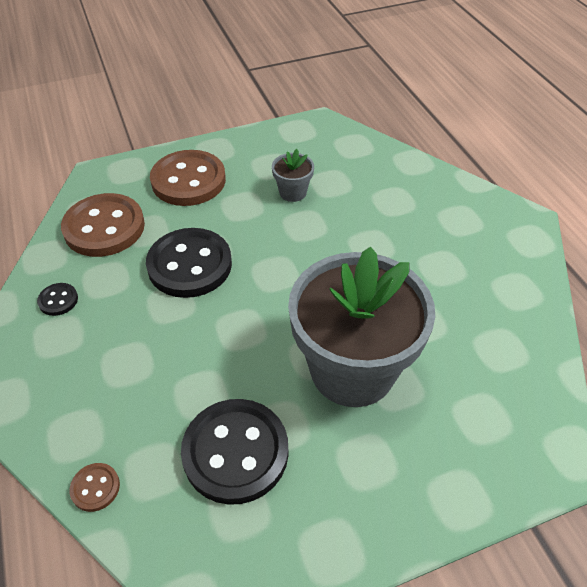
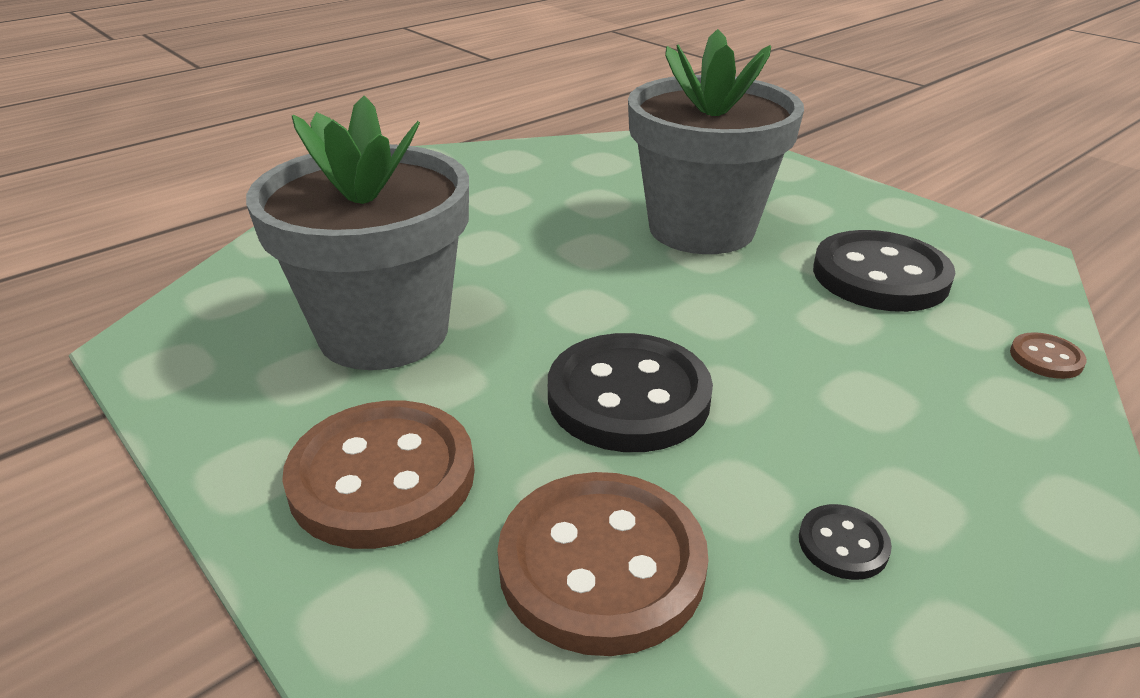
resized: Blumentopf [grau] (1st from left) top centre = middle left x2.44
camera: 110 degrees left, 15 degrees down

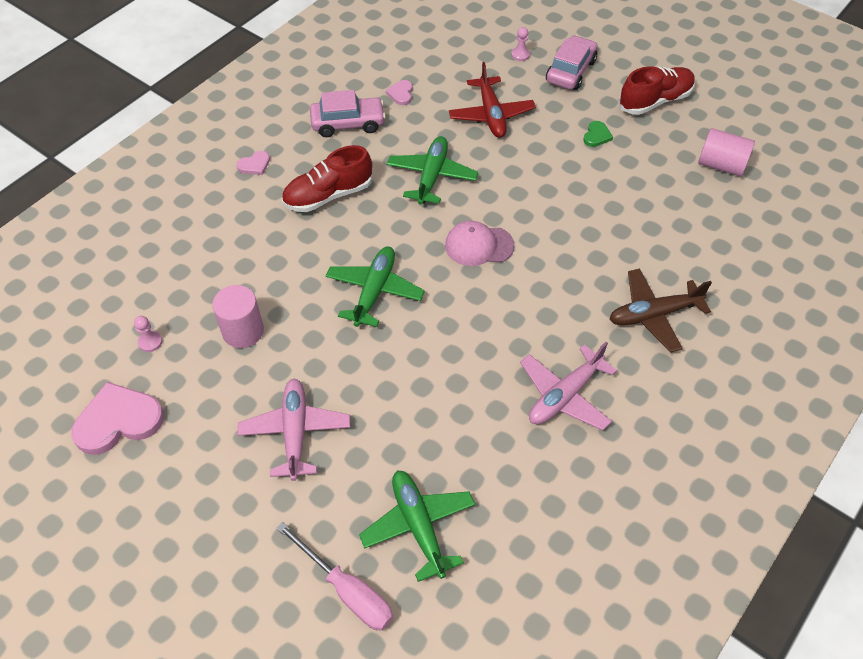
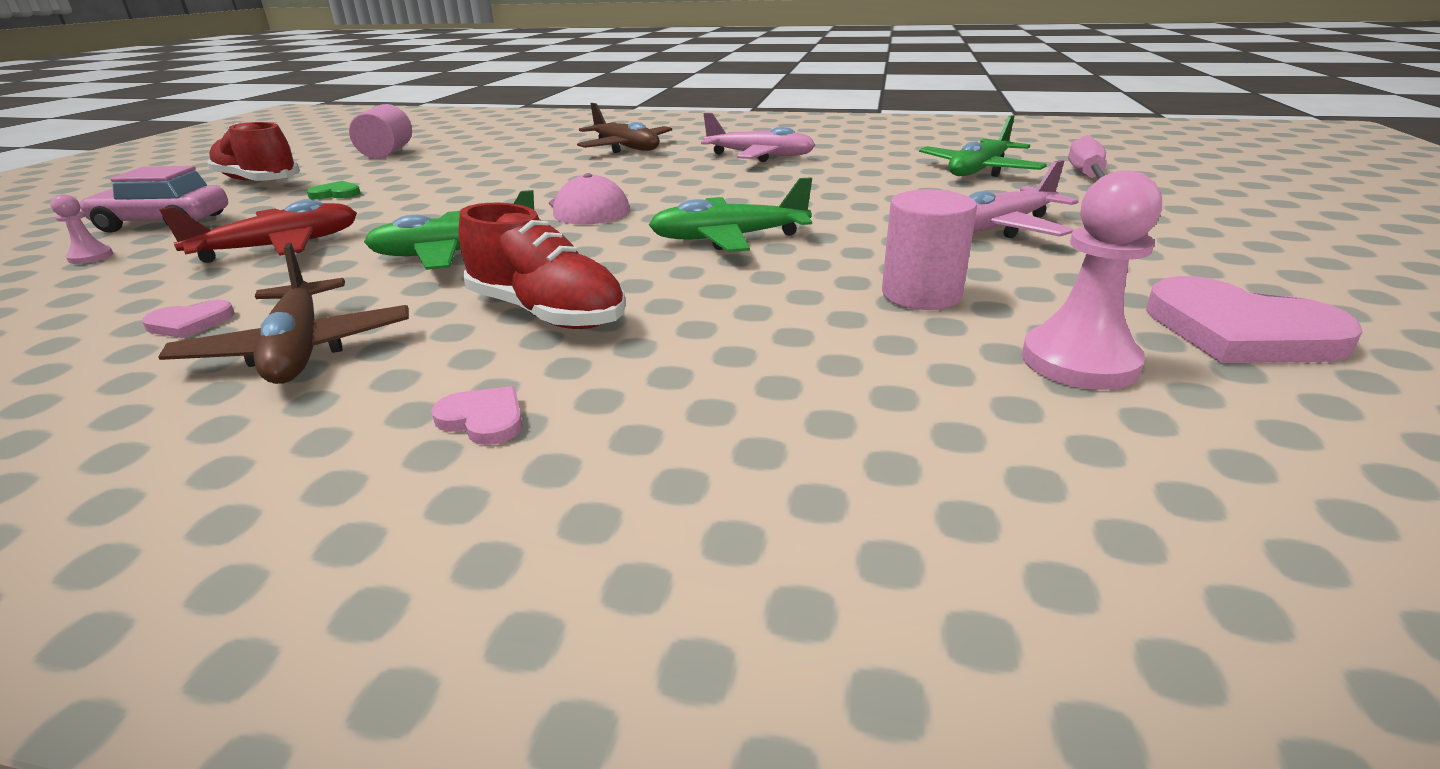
replaced: Auto [rosa] (1st from left) top centre to Flugzeug [braun] (1st from left) middle left
resized: Bauer [rosa] (1st from left in the first image) middle left = middle right x2.04
camera: 115 degrees left, 25 degrees down

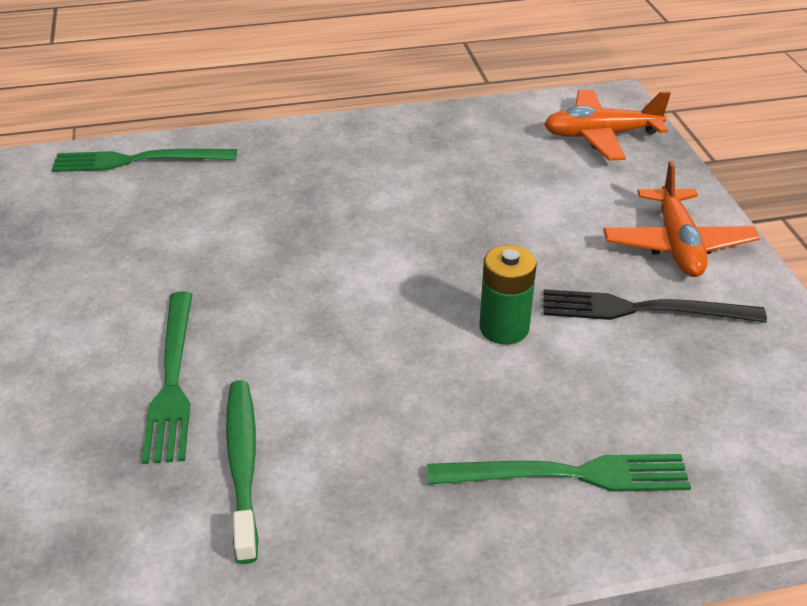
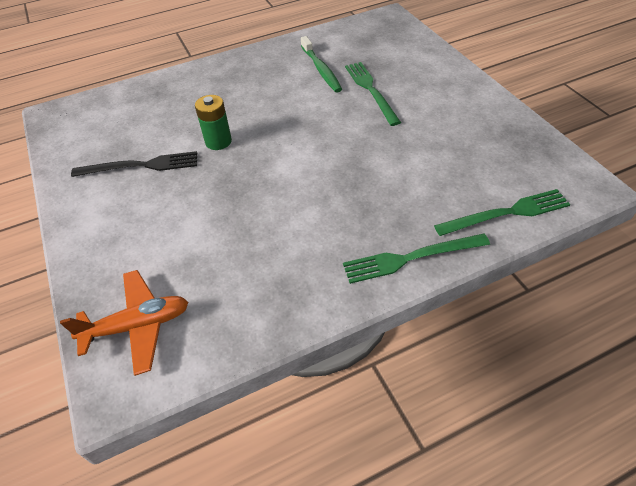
removed: Flugzeug [orange] (2nd from left) middle right
moved: Gabel [grün] (3rd from left in the first image) bottom right to Gabel [grün] (2nd from left) centre
camera: 170 degrees right, 10 degrees up

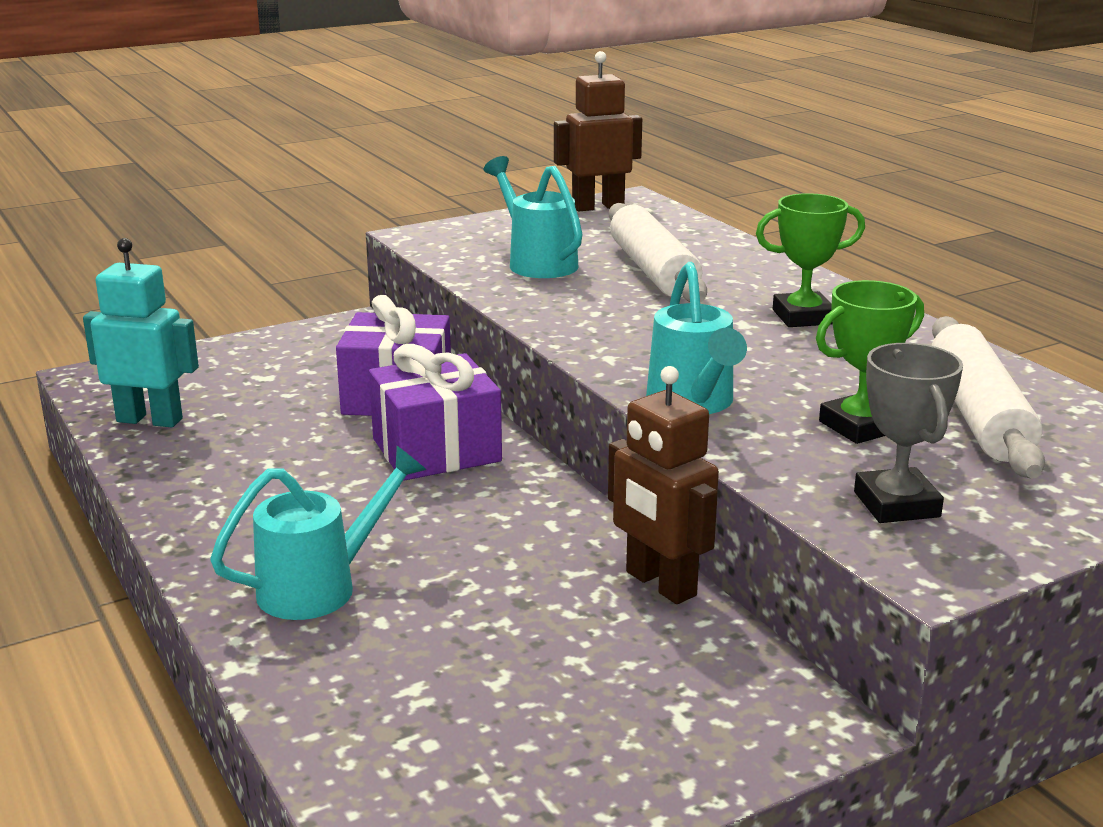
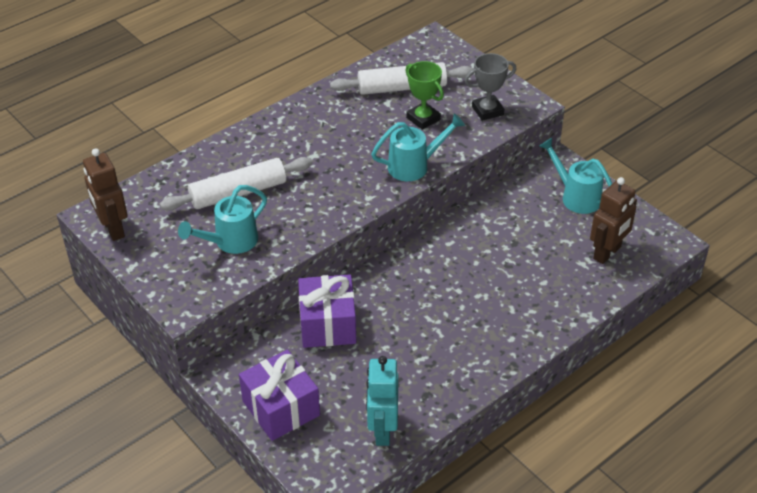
removed: Pokal [grün] (1st from left) top right
moved: Geschenk [lila] (2nd from left in the first image) centre to Geschenk [lila] (1st from left) bottom centre; Roboter [braun] (2nd from left) centre to middle right; Gießkanne [türkis] (1st from left in the first image) middle left to Gießkanne [türkis] (3rd from left) middle right
camera: 100 degrees left, 20 degrees up

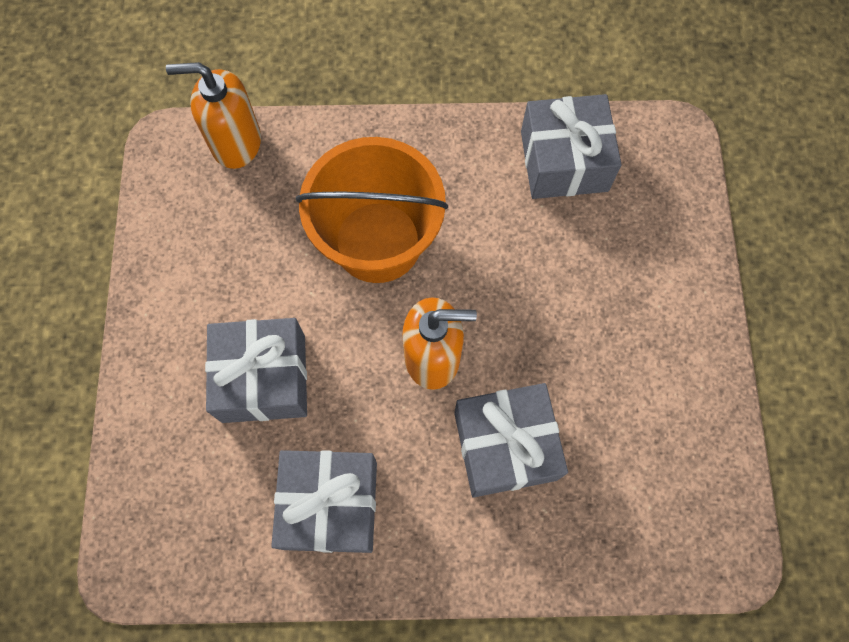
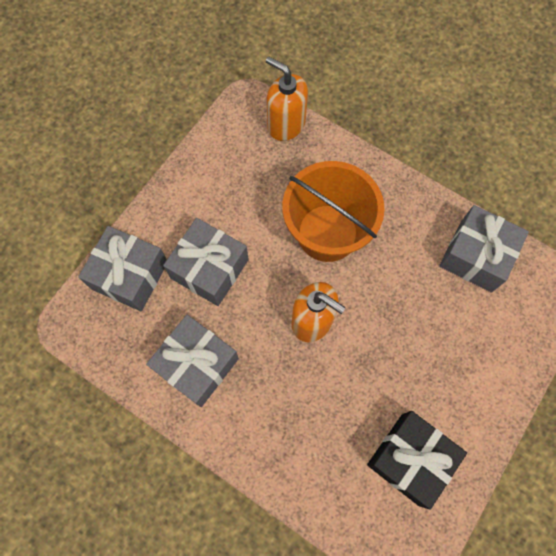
added: Geschenk [schwarz] bottom right
moved: Geschenk [grau] (3rd from left in the first image) bottom centre to Geschenk [grau] (1st from left) middle left
camera: 35 degrees right, 0 degrees up

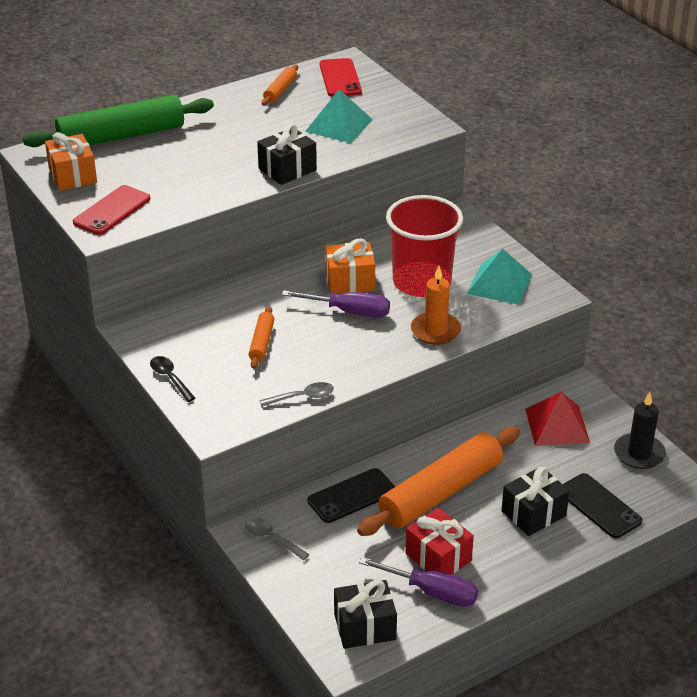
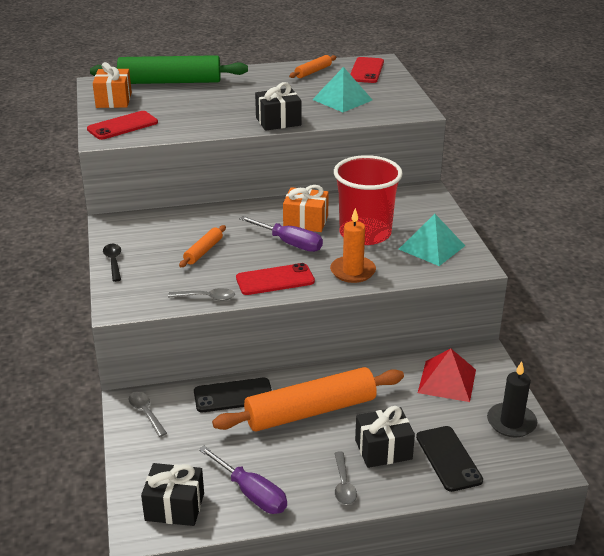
removed: Geschenk [rot] bottom centre
added: Handy [rot] (2nd from left) centre; Löffel [grau] (3rd from left) bottom centre
camera: 20 degrees right, 5 degrees down

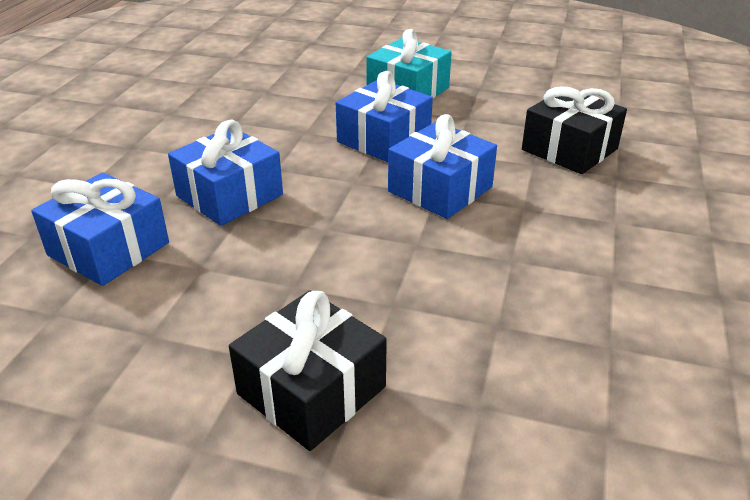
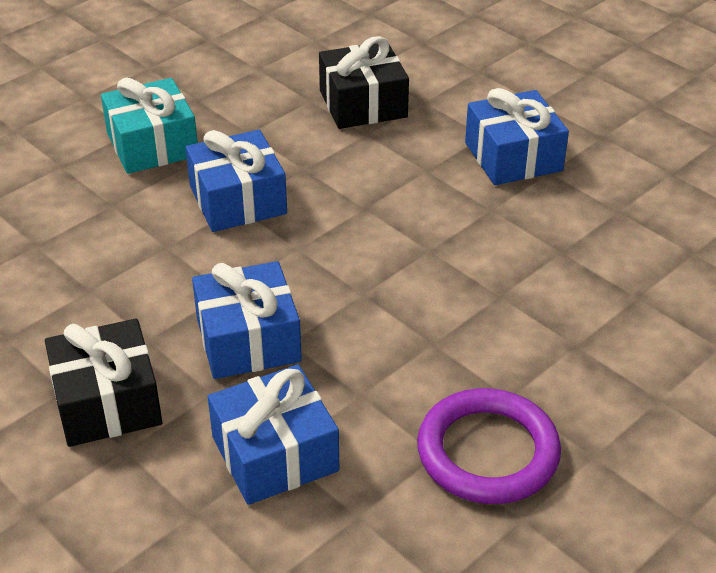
added: Ring [lila] bottom right
moved: Geschenk [blau] (4th from left) top centre to top right; Geschenk [schwarz] (1st from left) bottom centre to bottom left
camera: 60 degrees left, 5 degrees up

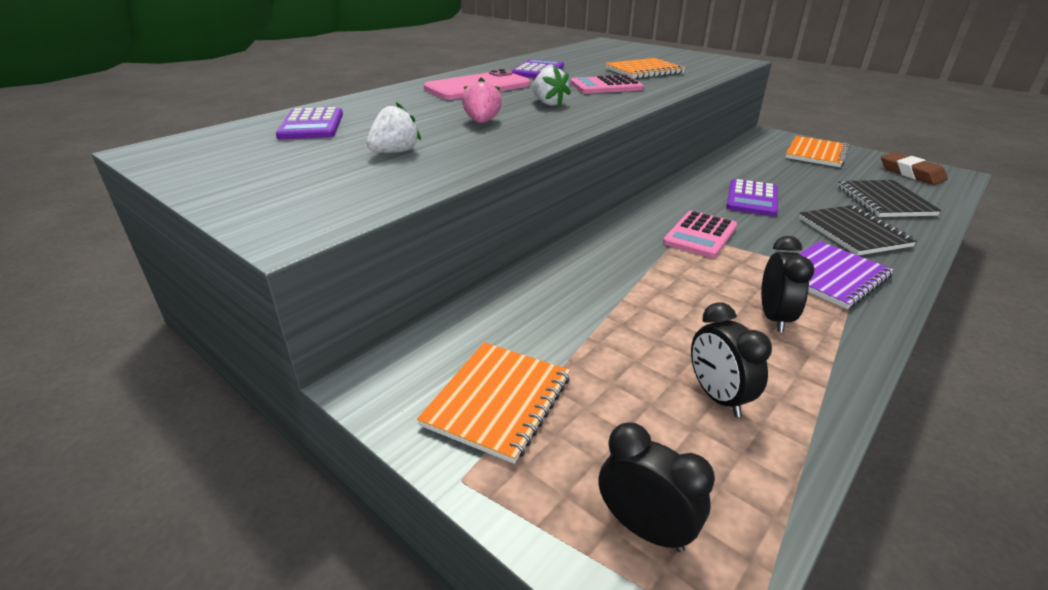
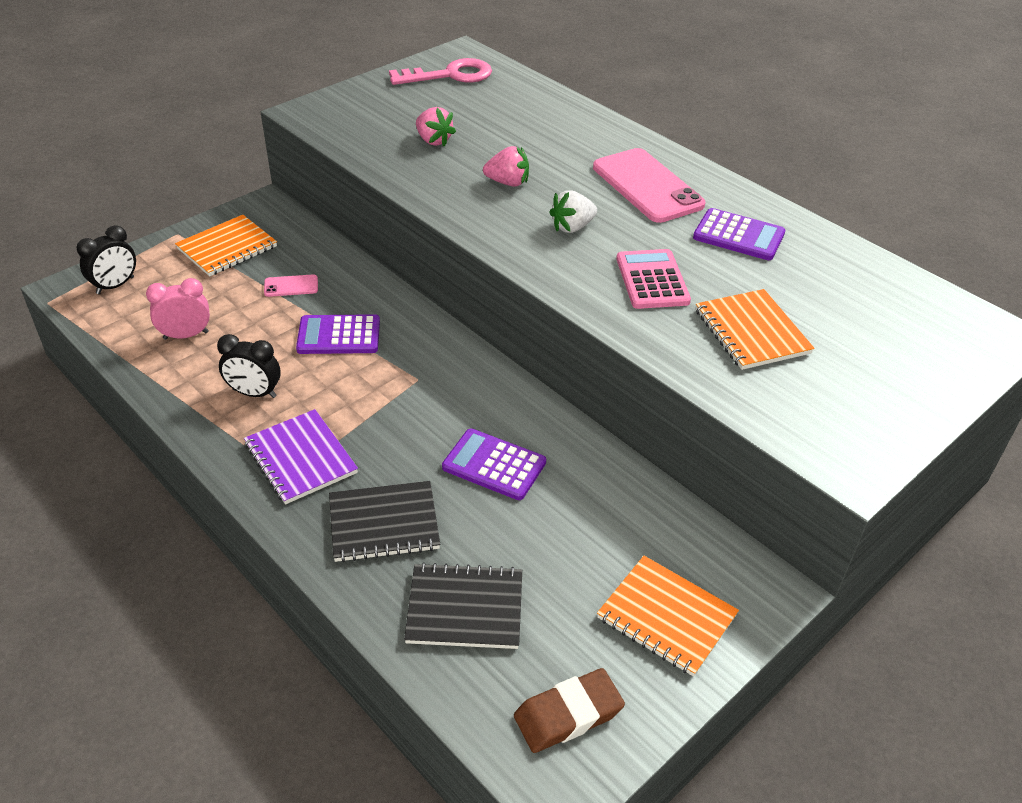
removed: Taschenrechner [rosa] (2nd from left) middle right
added: Schlüssel [rosa] top centre; Handy [rosa] (1st from left) middle left
moved: Taschenrechner [lila] (1st from left) top left to middle left
recoloured: Erdbeere [weiß] (1st from left) top centre to Erdbeere [rosa] (1st from left) top centre; Wecker [schwarz] (2nd from left) middle right to Wecker [rosa] middle left
turned: Notizbuch [orange] (1st from left) bottom centre = top left 75 degrees counterclockwise
camera: 95 degrees right, 10 degrees up

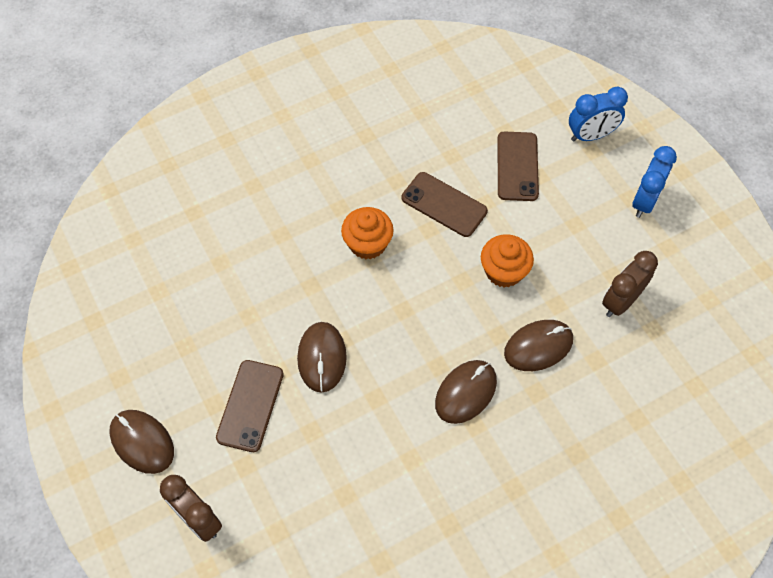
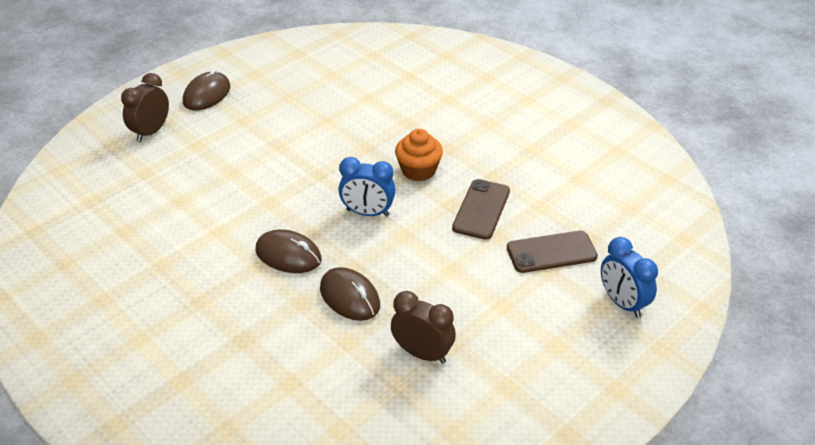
removed: Muffin [orange] (2nd from left) centre; Computermaus [braun] (2nd from left) centre; Handy [braun] (1st from left) bottom left
moved: Wecker [blau] (2nd from left in the first image) top right to Wecker [blau] (1st from left) centre
camera: 75 degrees right, 20 degrees down

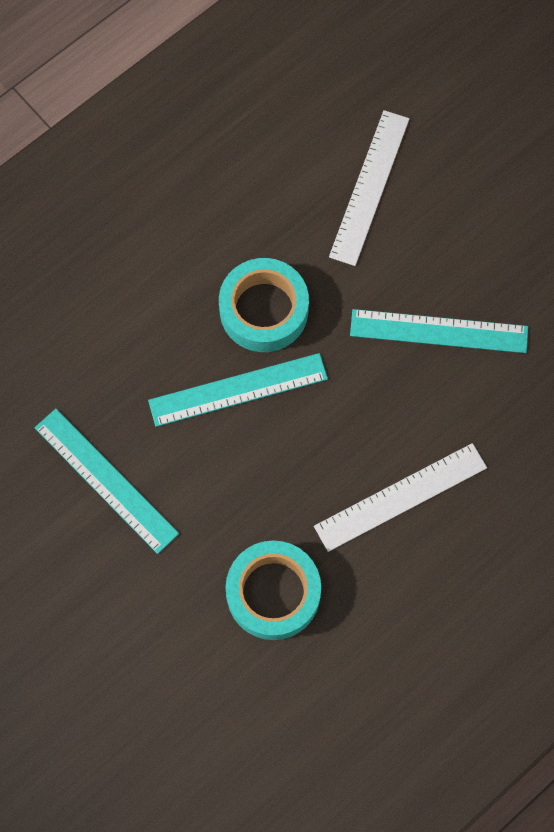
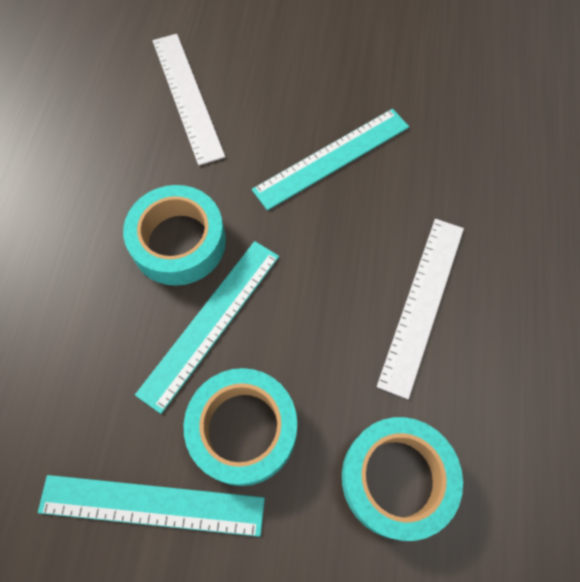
added: Klebeband [türkis] (2nd from left) bottom centre
camera: 40 degrees left, 5 degrees down

